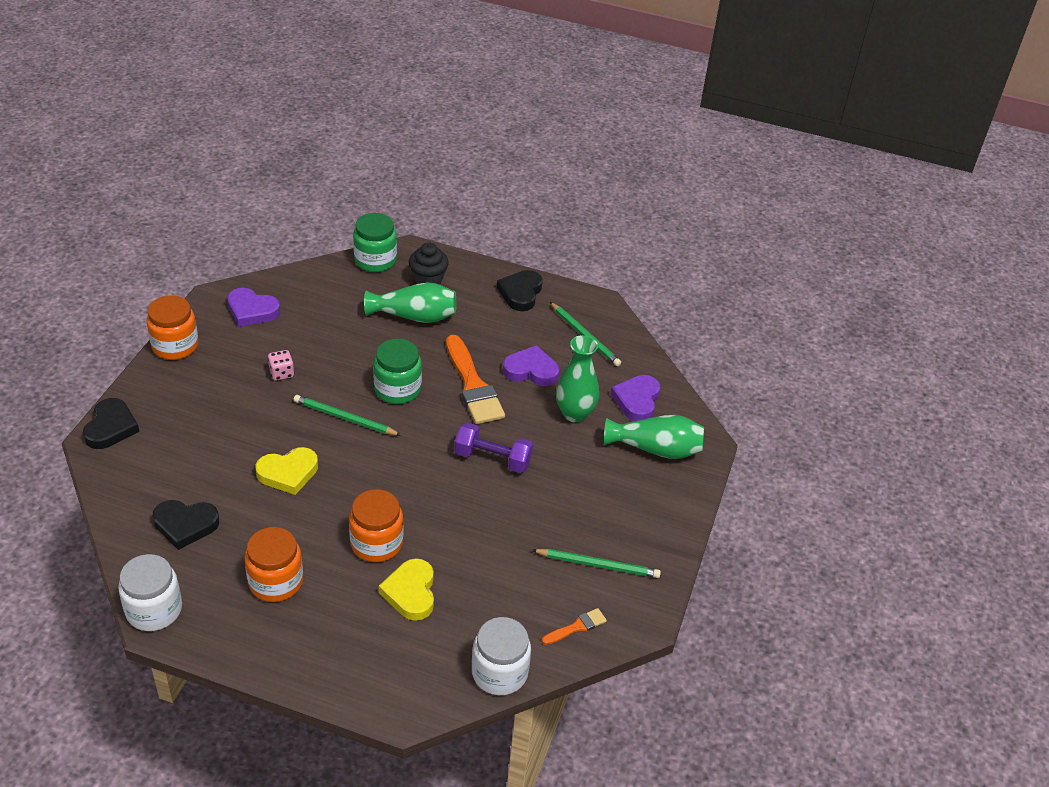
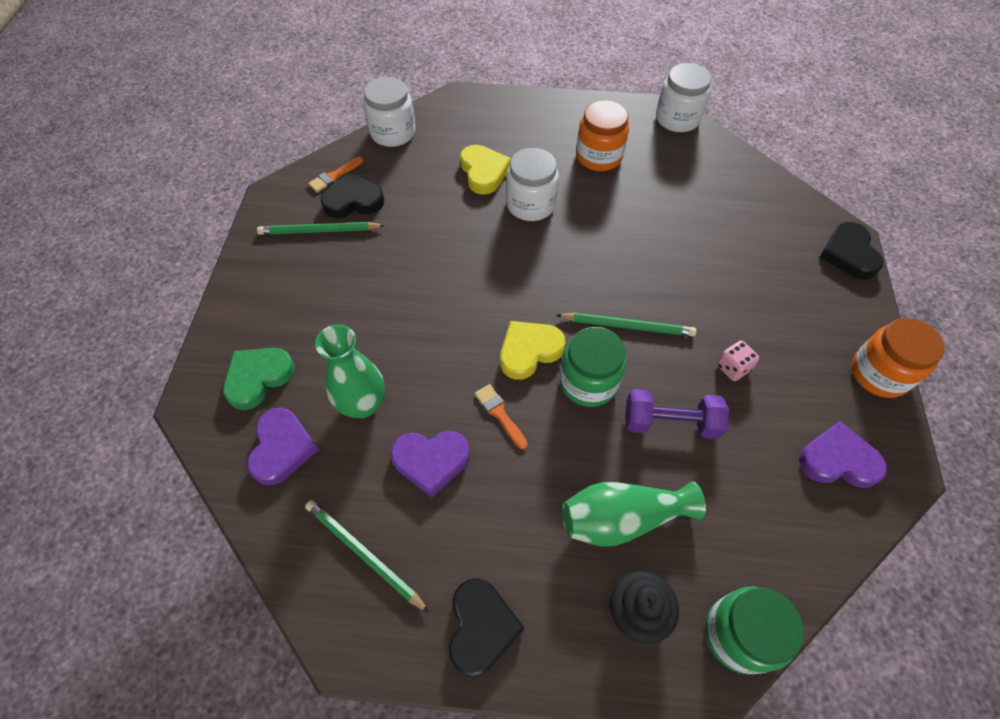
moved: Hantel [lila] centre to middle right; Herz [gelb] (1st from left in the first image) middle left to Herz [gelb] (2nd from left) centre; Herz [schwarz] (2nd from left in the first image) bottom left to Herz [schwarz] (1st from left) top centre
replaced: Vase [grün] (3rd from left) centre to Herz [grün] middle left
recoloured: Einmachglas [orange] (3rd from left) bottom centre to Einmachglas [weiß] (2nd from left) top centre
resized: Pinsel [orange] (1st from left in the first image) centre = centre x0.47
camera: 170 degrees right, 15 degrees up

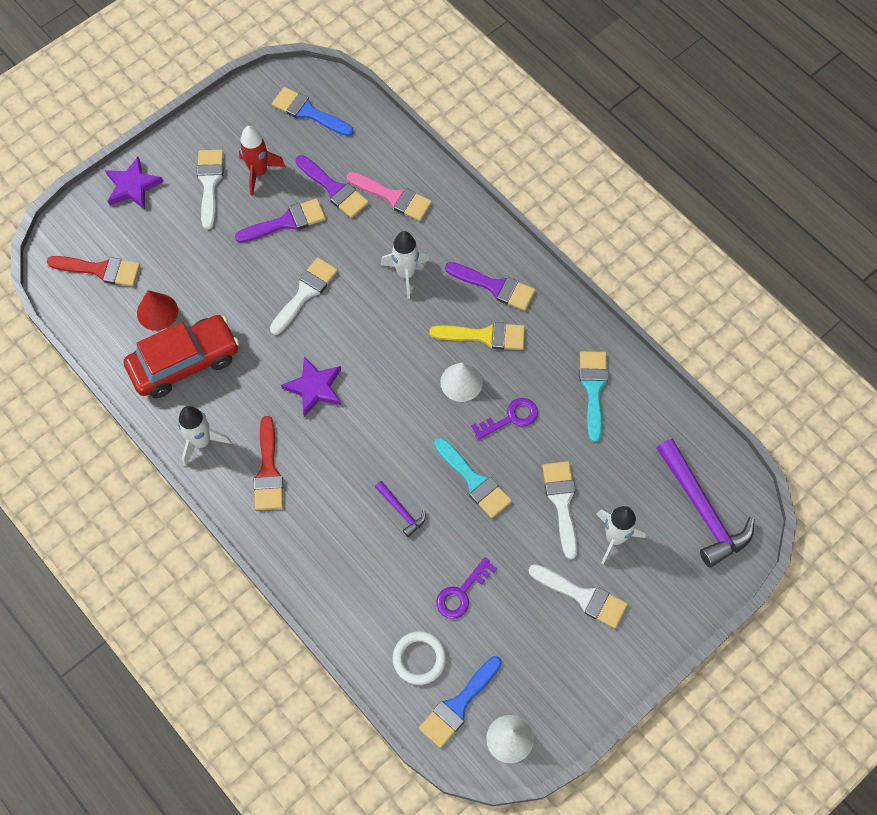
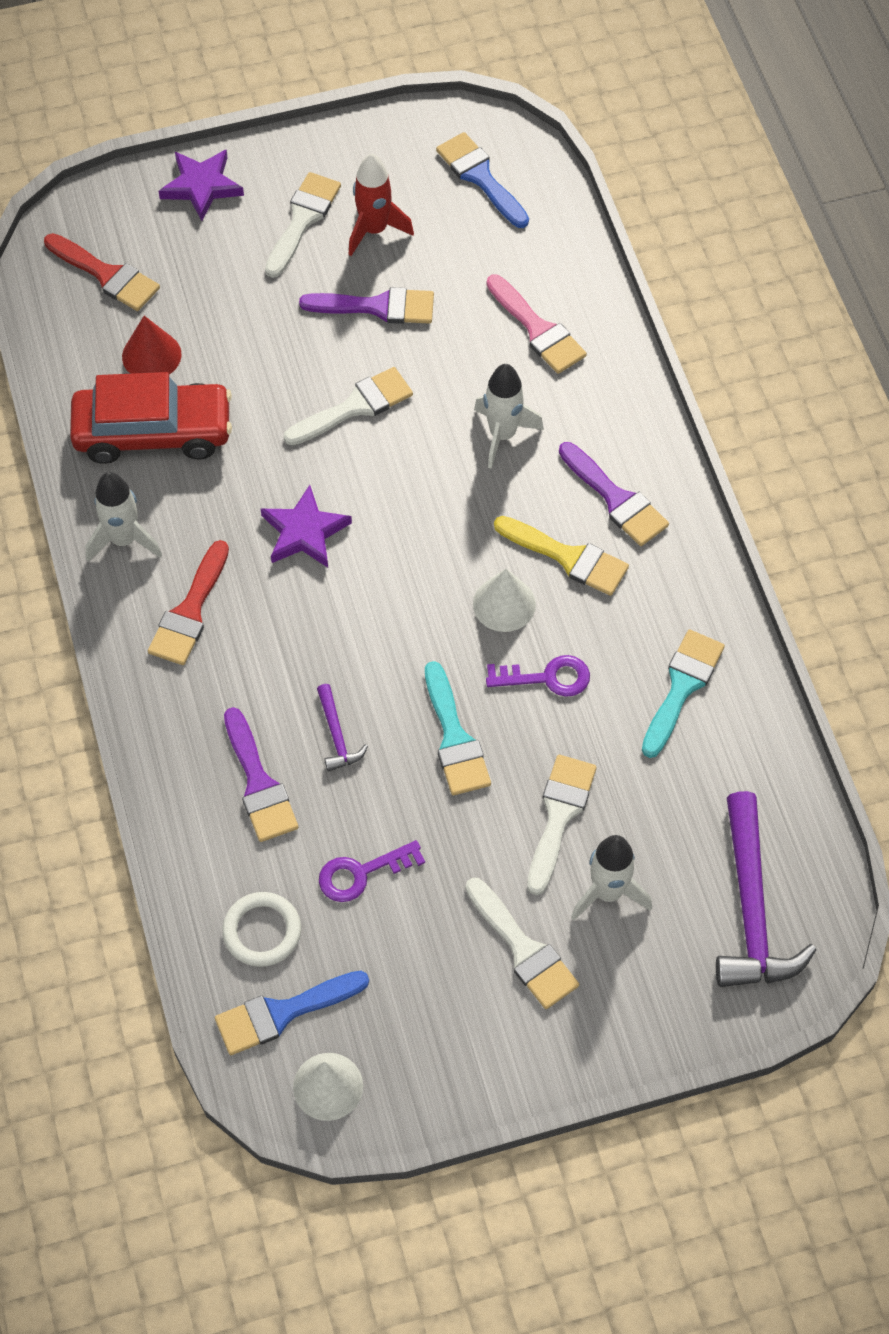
moved: Pinsel [lila] (2nd from left in the first image) top centre to Pinsel [lila] (1st from left) middle left
camera: 25 degrees right, 5 degrees down

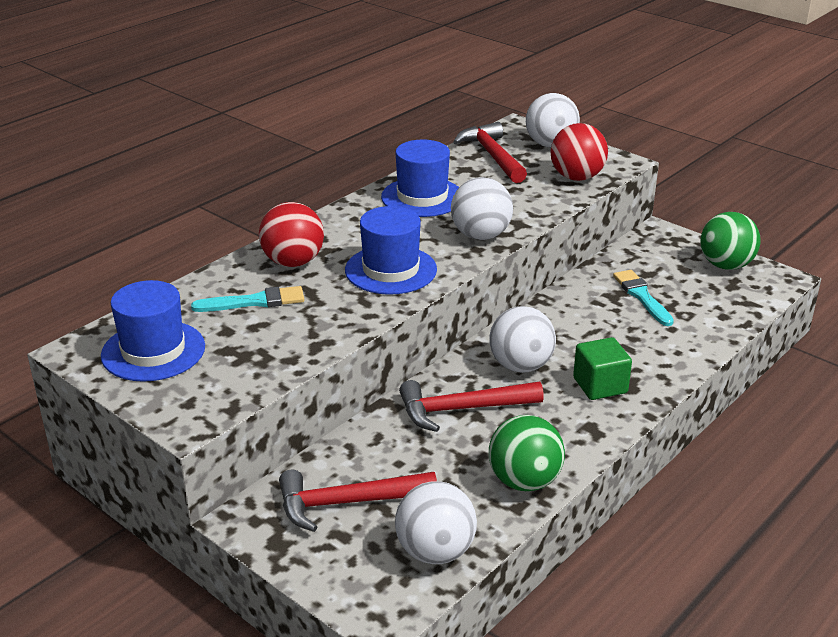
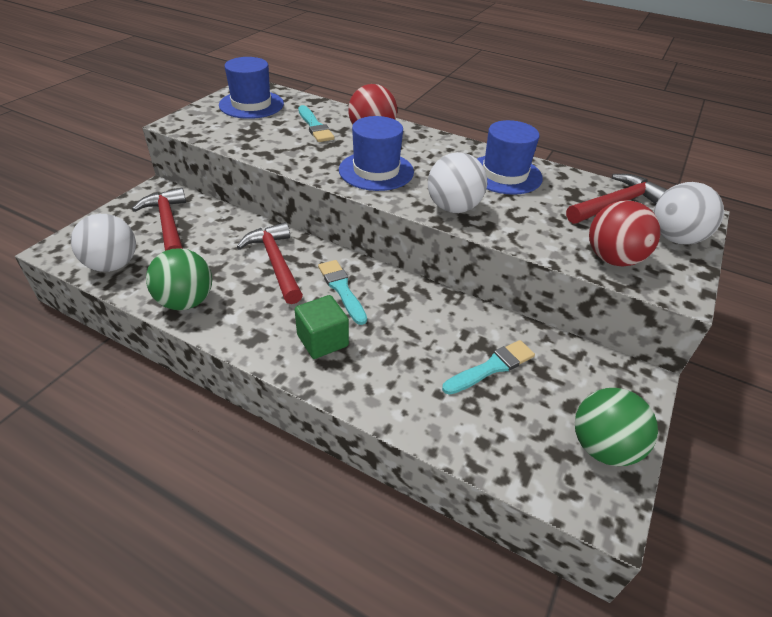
replaced: Ball [weiß] (3rd from left) centre to Pinsel [türkis] (2nd from left) centre
camera: 75 degrees right, 10 degrees up

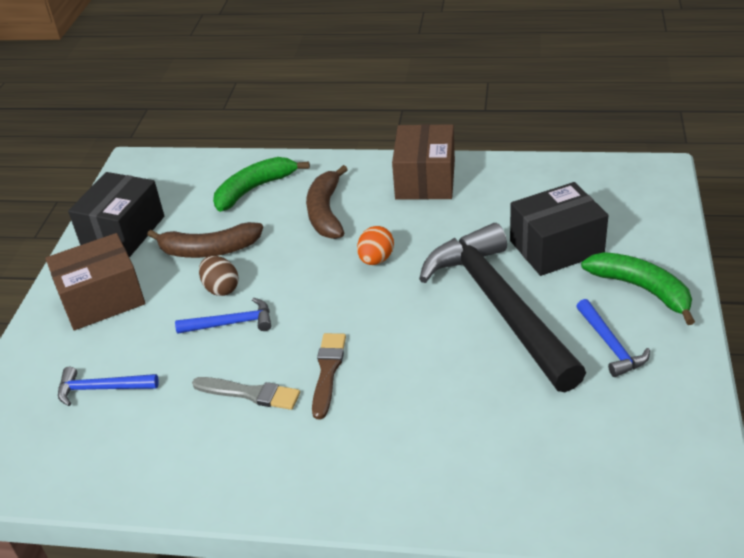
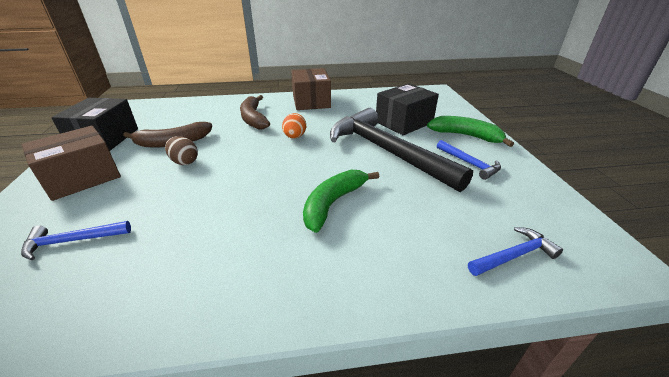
removed: Pinsel [braun] bottom centre; Pinsel [grau] bottom left
moved: Banane [grün] (1st from left) top centre to centre; Hammer [blau] (2nd from left in the first image) middle left to Hammer [blau] (3rd from left) middle right
camera: 20 degrees left, 5 degrees down

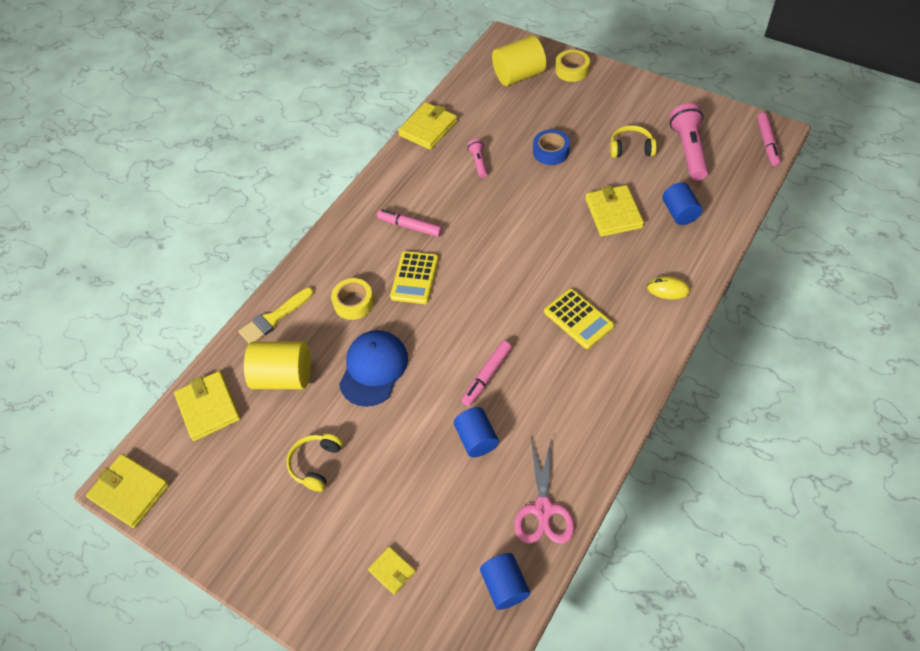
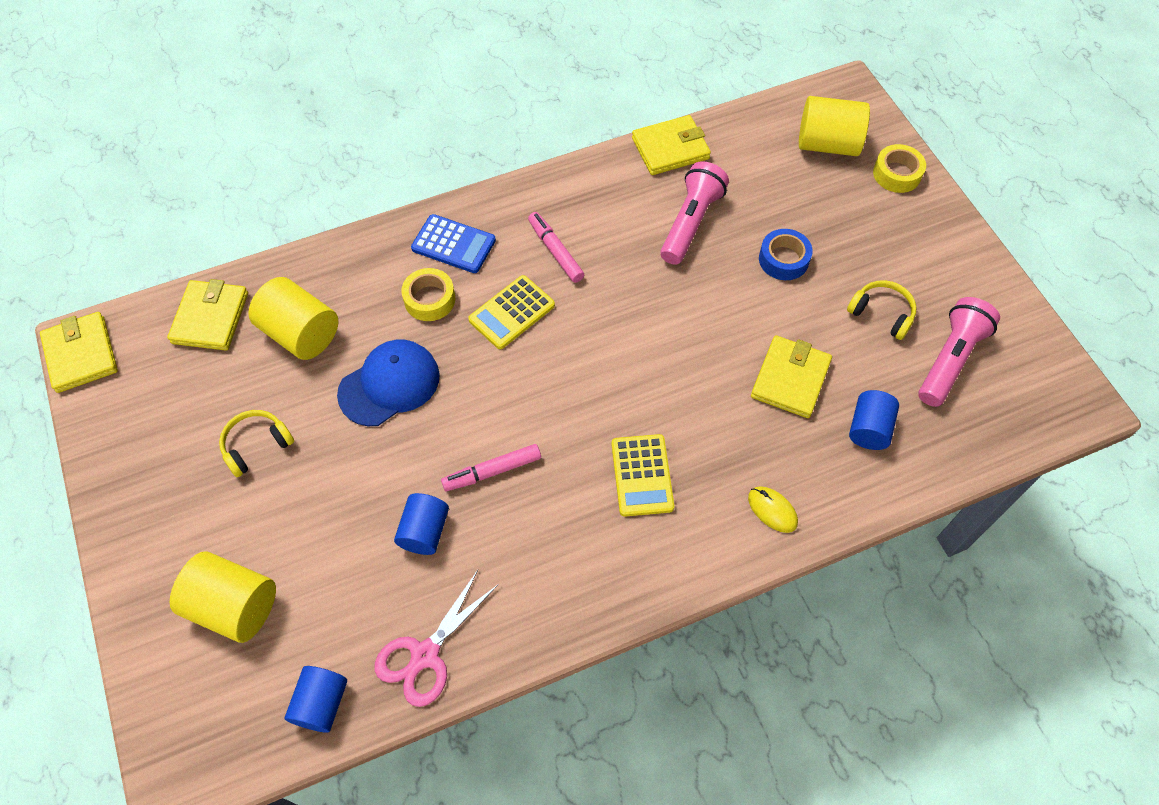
removed: Filzstift [rosa] (3rd from left) top right; Pinsel [gelb] middle left
added: Taschenrechner [blau] top centre
replaced: Geldbörse [gelb] (3rd from left) bottom centre to Vollzylinder [gelb] (1st from left) bottom left
resized: Taschenlampe [rosa] (1st from left) top centre = top centre x1.92
camera: 30 degrees right, 5 degrees up

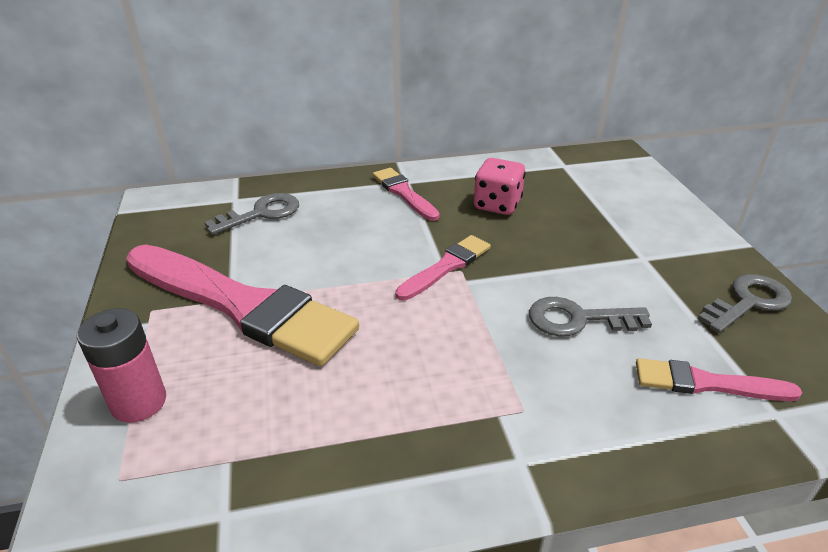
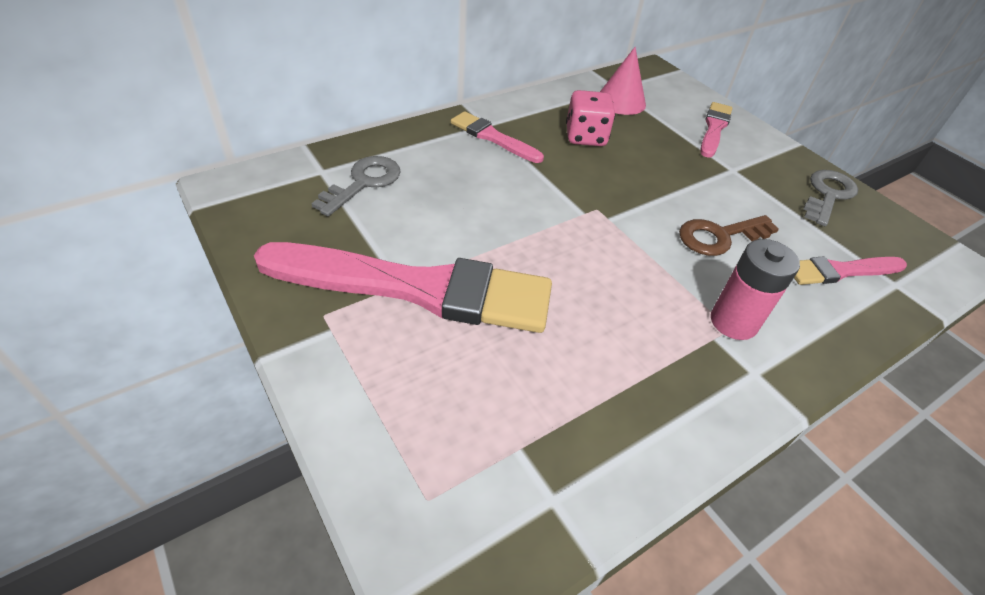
added: Kegel [rosa] top centre
moved: Pinsel [rosa] (3rd from left) centre to top right; Batterie [rosa] middle left to middle right
recoloured: Schlüssel [grau] (2nd from left) middle right to Schlüssel [braun] middle right
camera: 25 degrees left, 10 degrees up

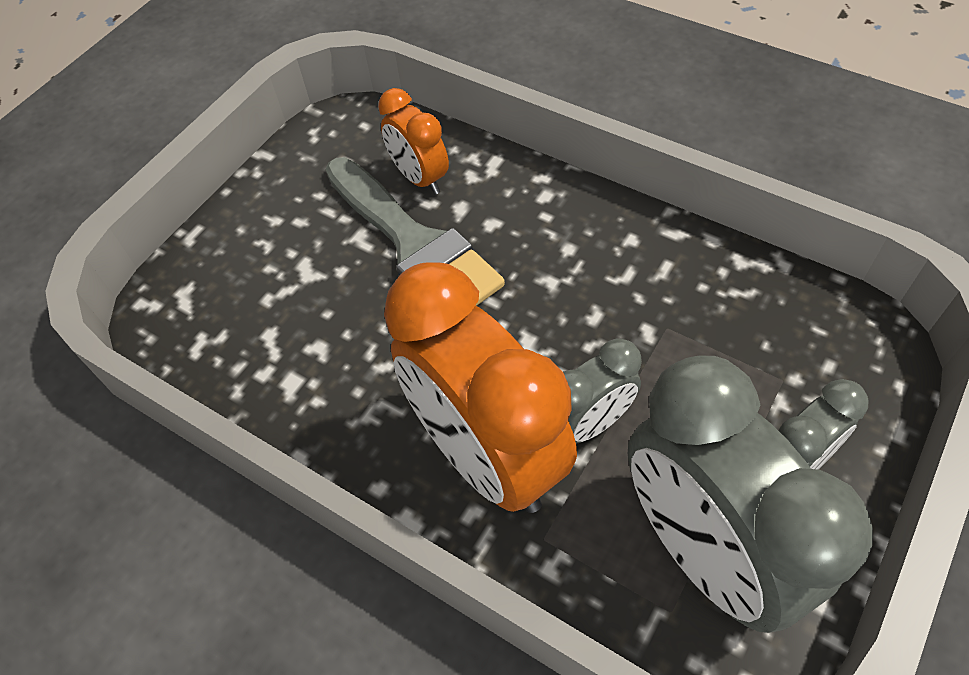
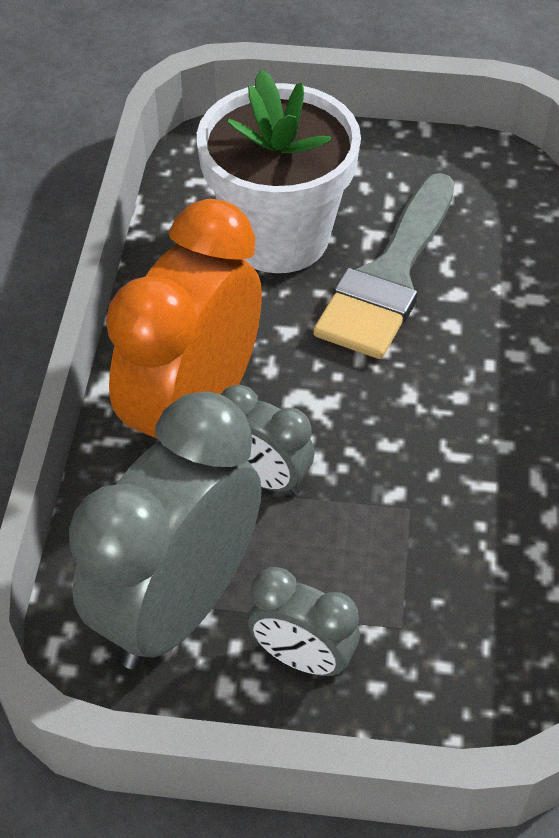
removed: Wecker [orange] (1st from left) top centre
added: Blumentopf [weiß] top centre
camera: 60 degrees right, 5 degrees down

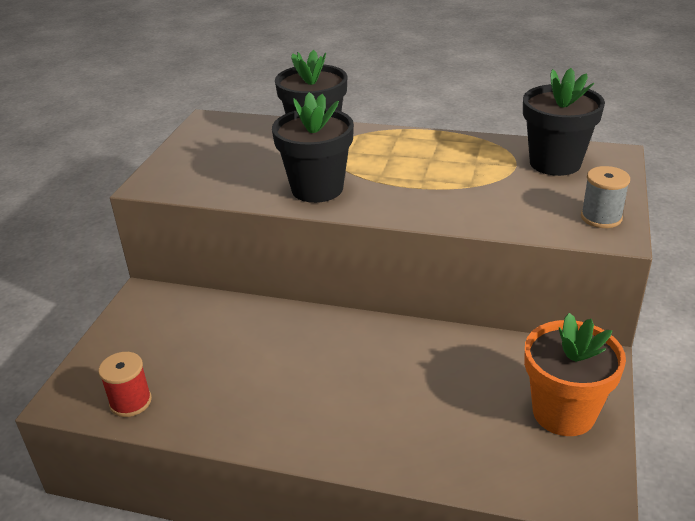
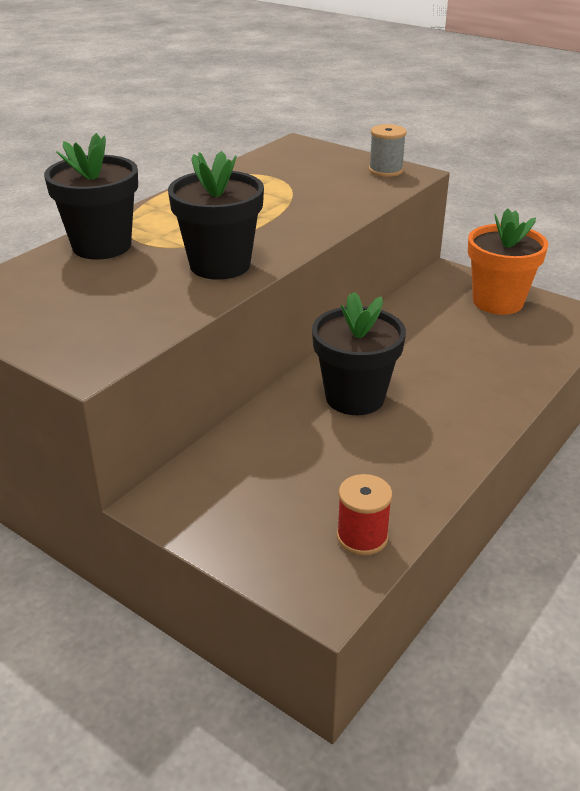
moved: Blumentopf [schwarz] (3rd from left) top right to centre
camera: 70 degrees left, 0 degrees up

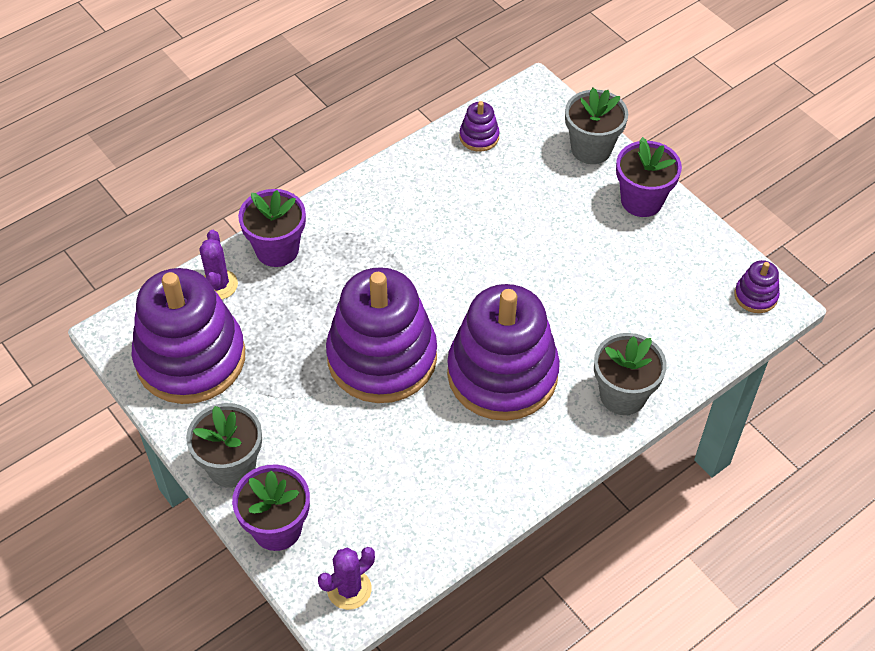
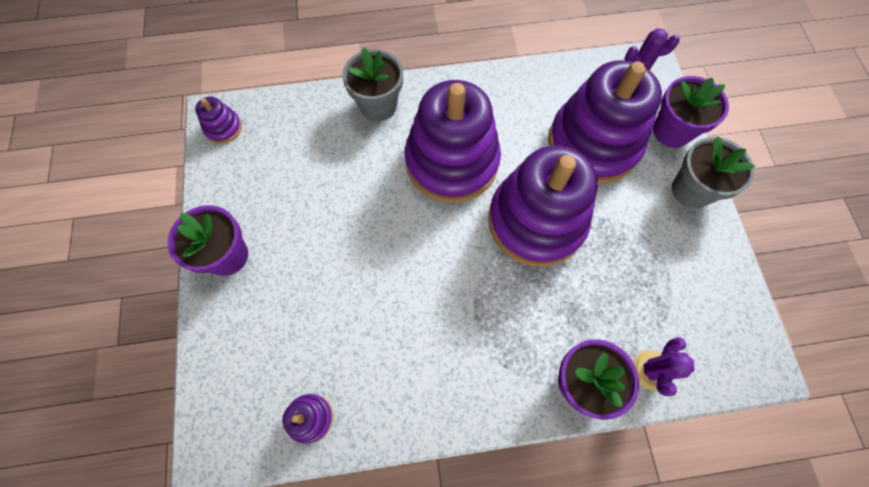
removed: Blumentopf [grau] (2nd from left) top right
moved: Stapelspielzeug [lila] (1st from left in the first image) middle left to Stapelspielzeug [lila] (5th from left) top right
camera: 150 degrees left, 15 degrees up

